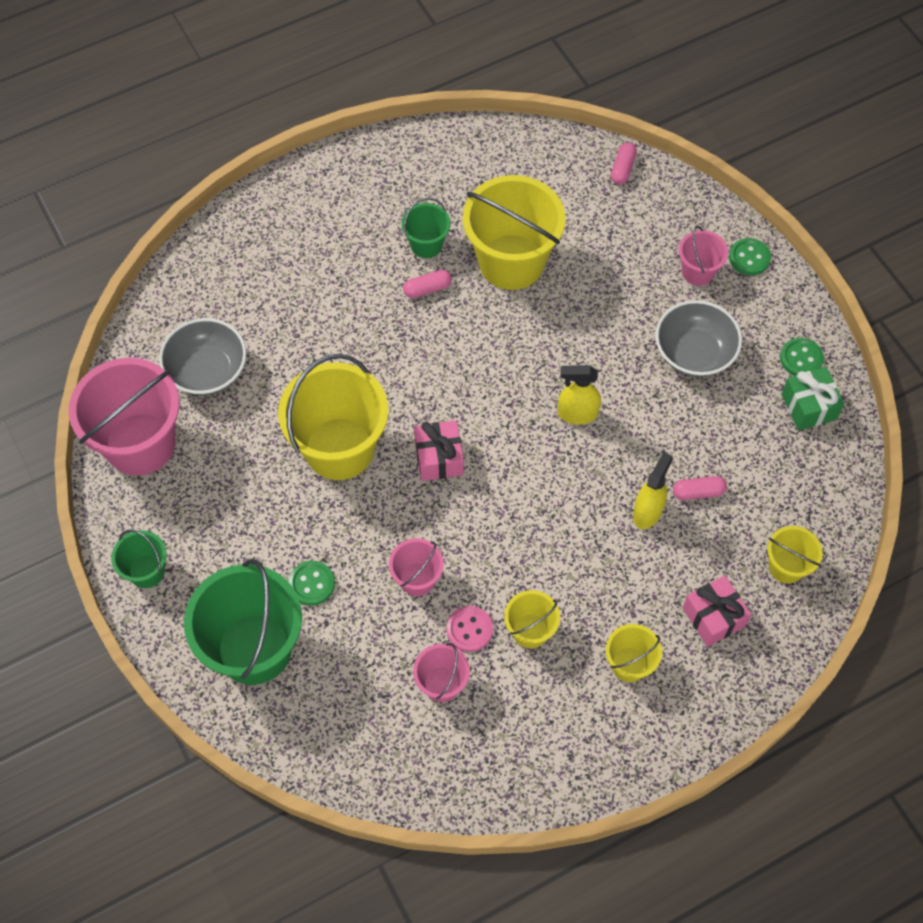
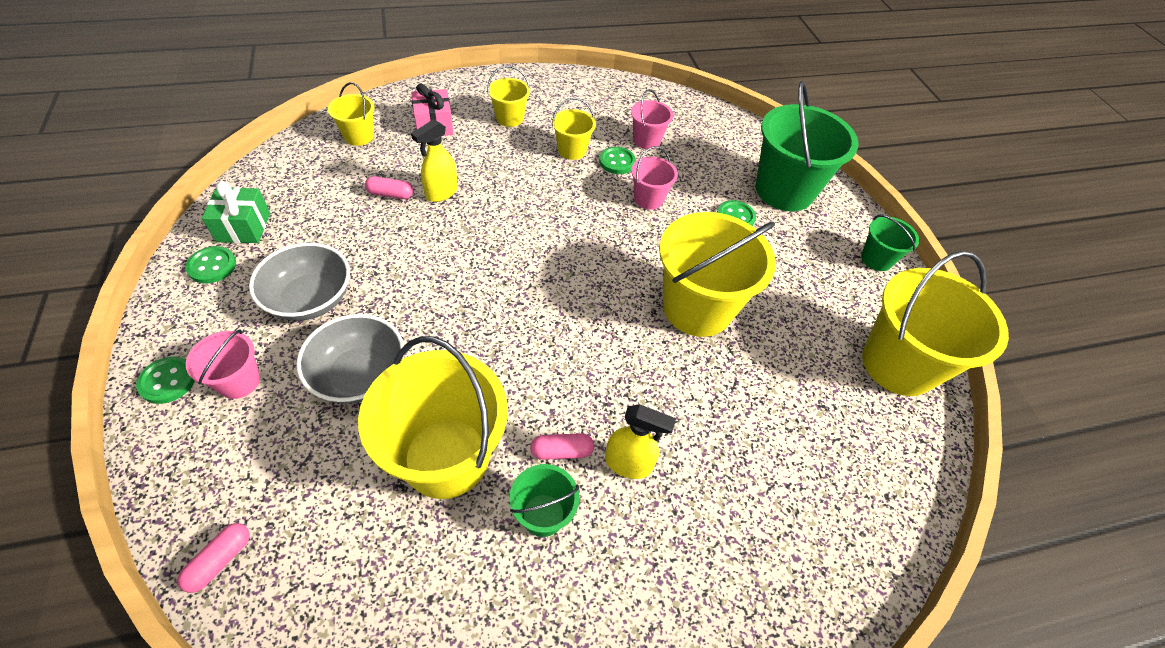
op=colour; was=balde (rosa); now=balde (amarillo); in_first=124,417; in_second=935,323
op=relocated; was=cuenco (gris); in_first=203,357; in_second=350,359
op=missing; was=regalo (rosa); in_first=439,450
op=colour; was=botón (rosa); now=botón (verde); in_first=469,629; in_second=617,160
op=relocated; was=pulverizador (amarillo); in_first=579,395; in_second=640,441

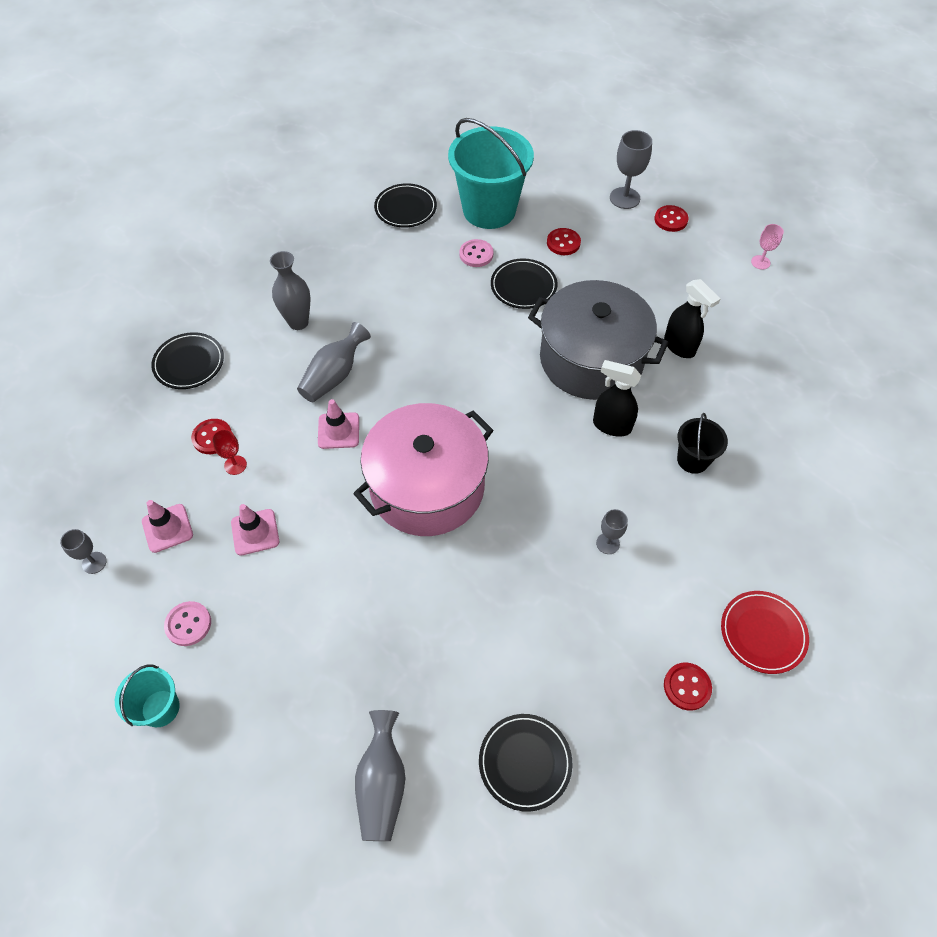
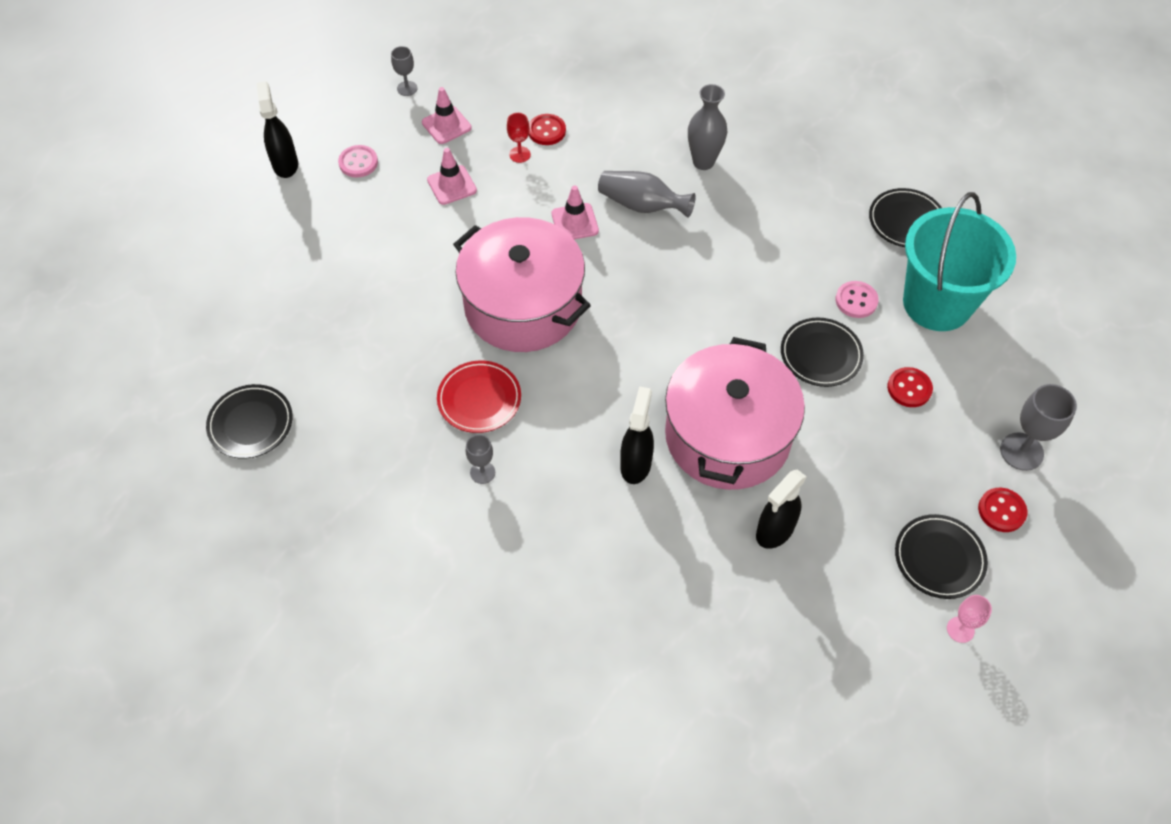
op=exchanged; was=balde (turquesa); now=pulverizador (negro); in_first=147,696; in_second=277,129
op=relocated; was=plato (negro); in_first=187,360; in_second=941,556
op=missing; was=florero (gris); in_first=380,775
op=colour; was=olla (gris); now=olla (rosa); in_first=598,340; in_second=735,413
op=missing; was=botón (rojo); in_first=688,687
op=missing; was=balde (negro); in_first=702,443
op=relocated; was=plato (rojo); in_first=765,632; in_second=479,397

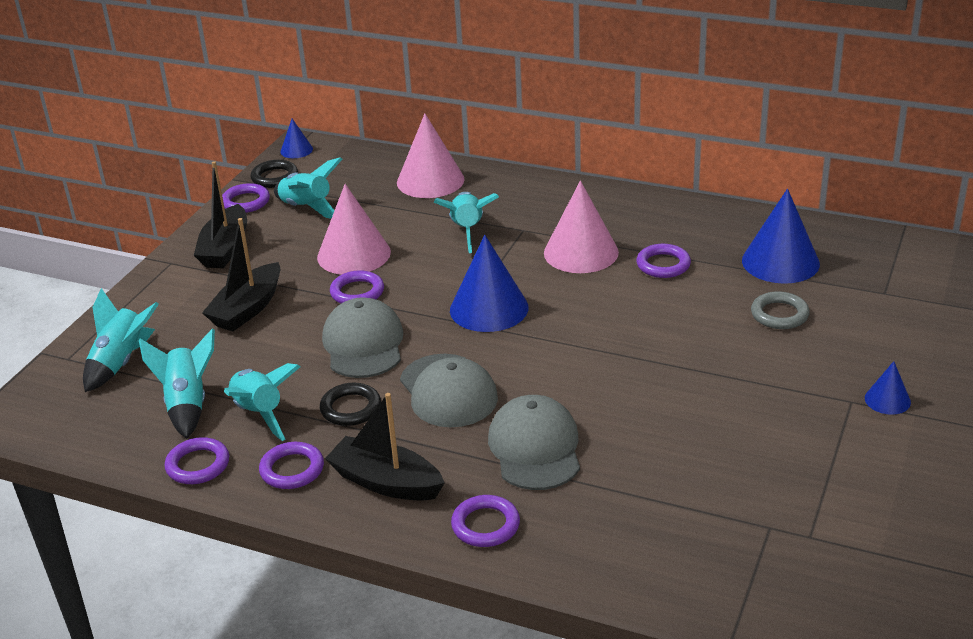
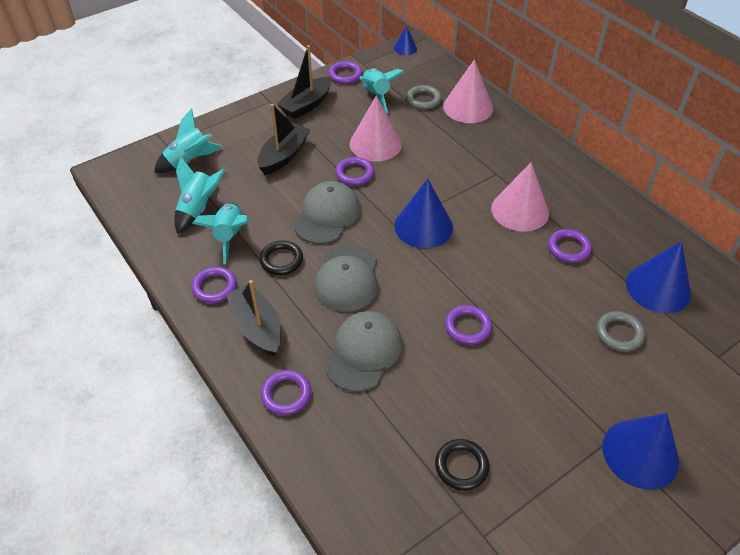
op=relocated; was=anillo (morado); in_first=196,460; in_second=468,325
op=spun; was=barco (negro); in_first=241,274; in_second=284,139; clockwise=150
op=relocated; was=anillo (negro); in_first=274,174; in_second=462,465
op=missing; was=cohete (turquesa); in_first=466,222
op=size; was=cono (azul); in_first=888,388; in_second=640,451; ratio=1.98
op=appeared; now=anillo (gris); in_second=423,97

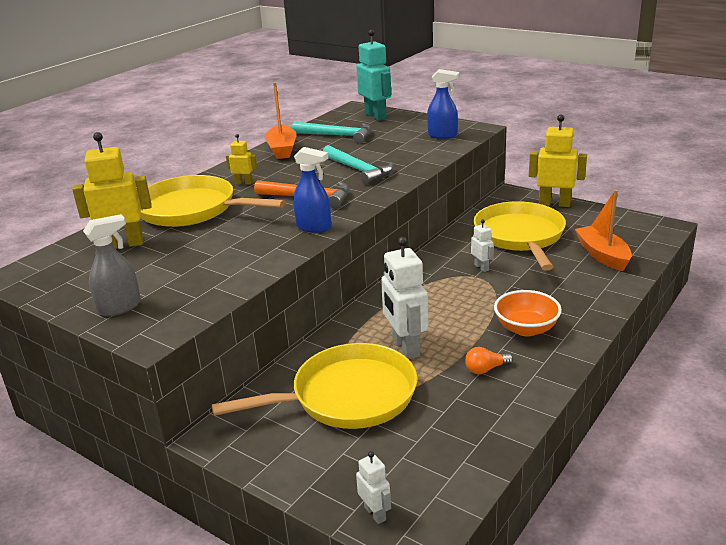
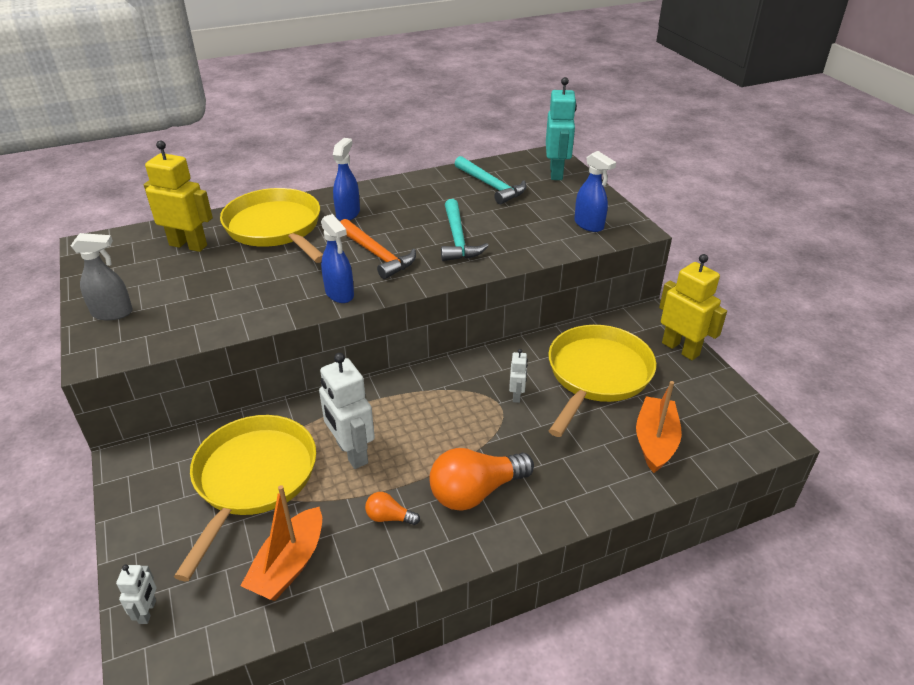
op=spun; was=sartén (amarillo); in_first=314,386; in_second=245,498; clockwise=-90
op=exchanged; was=robot (amarillo); now=pulverizador (azul); in_first=241,159; in_second=346,179
op=relocated; was=barco (naranja); in_first=281,120; in_second=281,543
op=spun; was=robot (blanco); in_first=404,298; in_second=347,411; clockwise=-45
op=exchanged; was=cuenco (naranja); now=bombilla (naranja); in_first=528,313; in_second=481,479

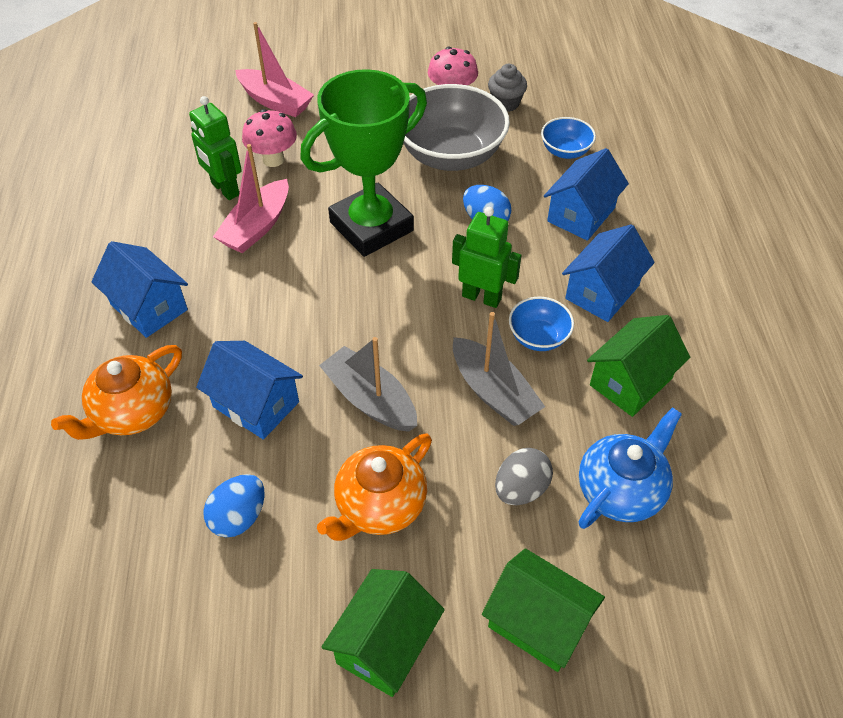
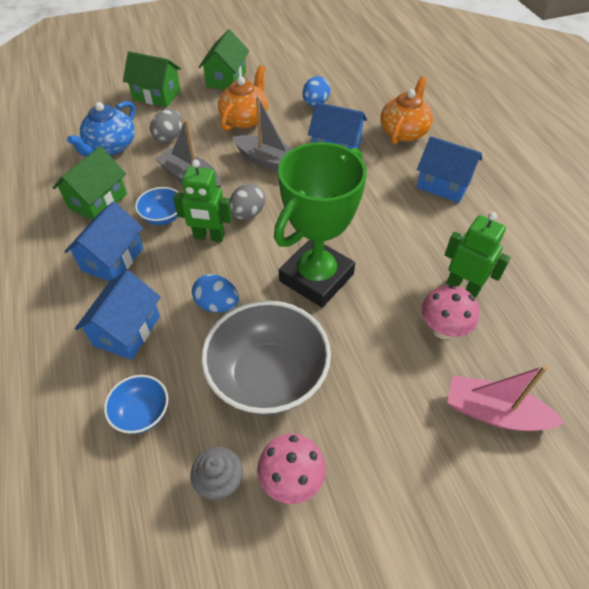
op=missing; was=barco (rosa); in_first=251,198
op=appeared; now=huevo (gris); in_second=247,201

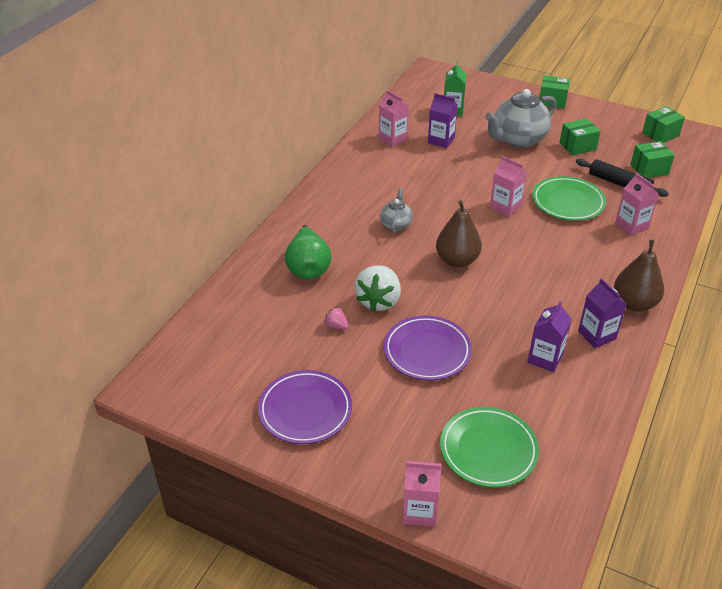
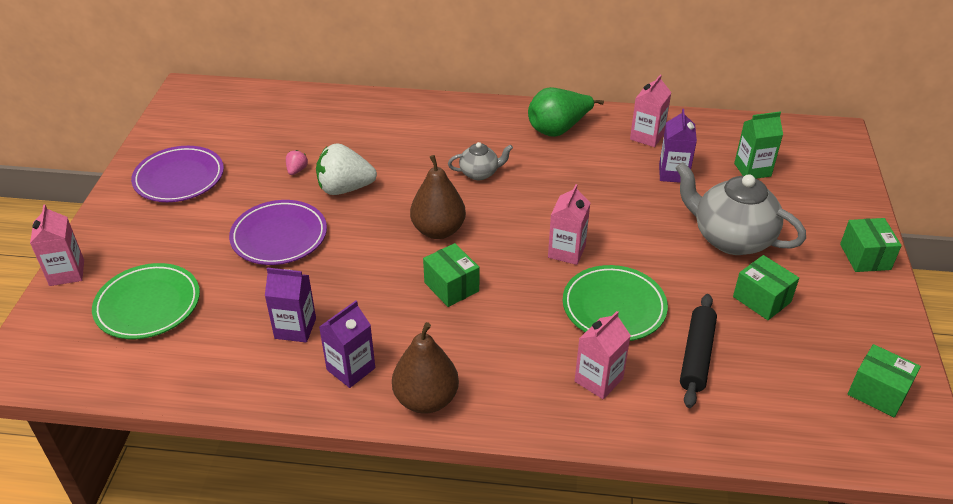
op=relocated; was=pera (verde); in_first=308,252; in_second=566,112
op=relocated; was=caja (verde); in_first=652,159; in_second=451,275

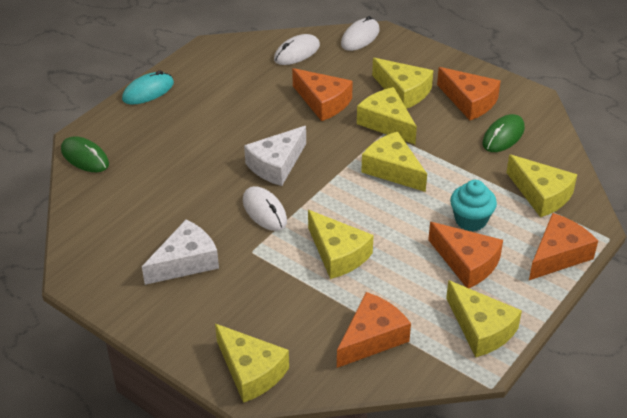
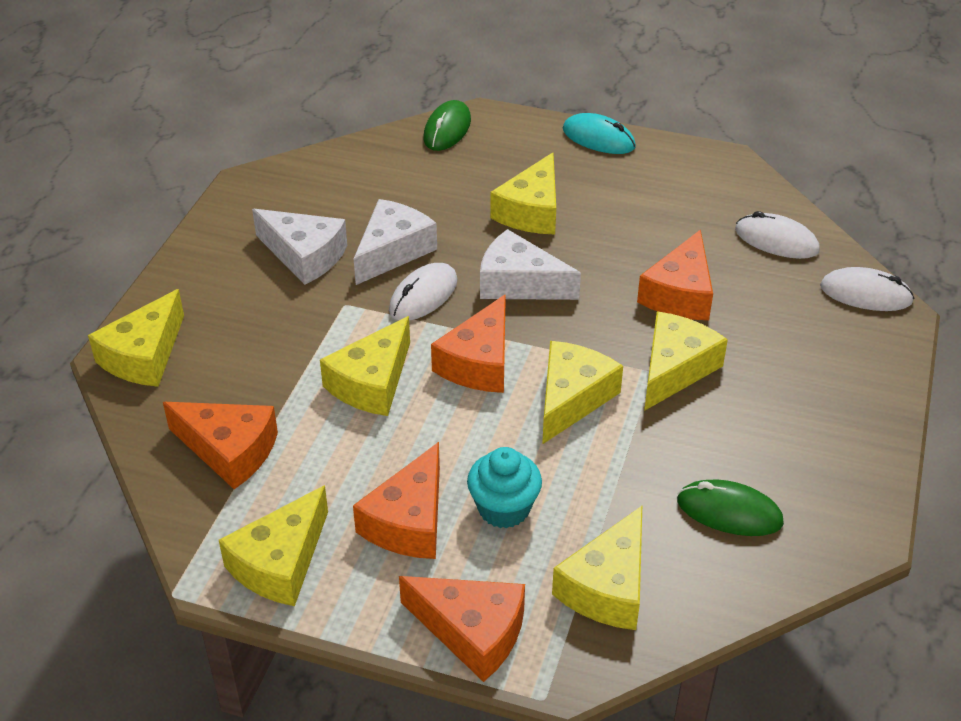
op=relocated; was=queso (amarillo); in_first=402,83; in_second=523,193
op=relocated; was=queso (naranja); in_first=469,93; in_second=468,343
op=appeared; now=queso (blanco); in_second=395,242

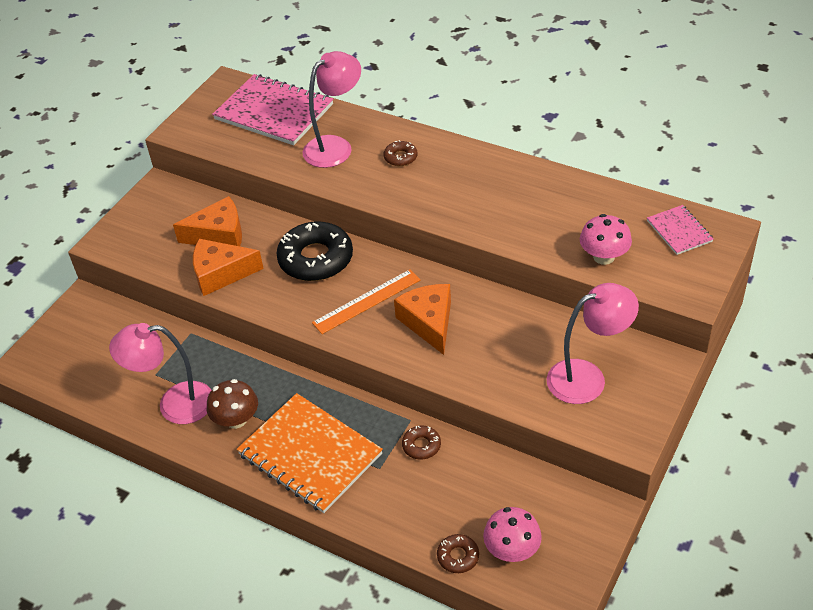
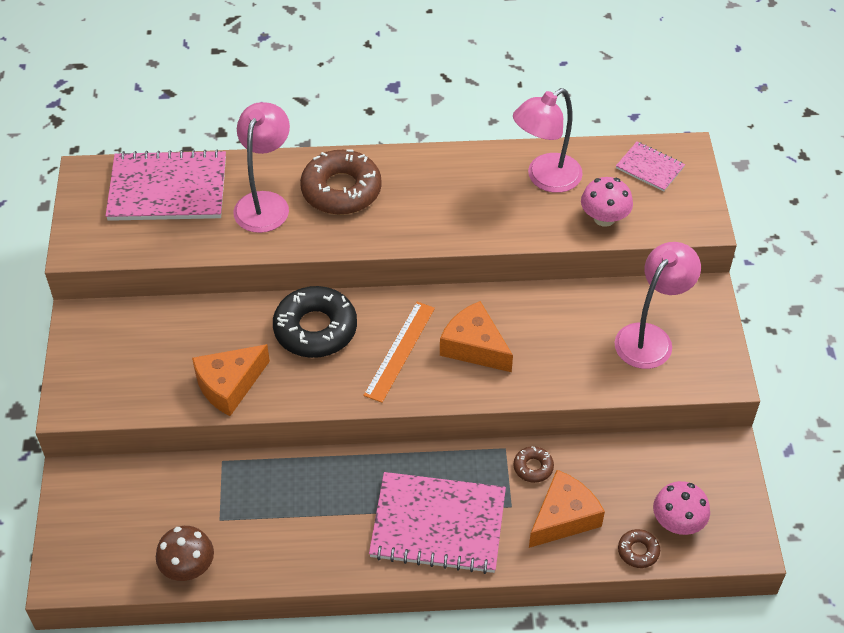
op=relocated; was=lámpara (rosa); in_first=160,373; in_second=548,140
op=relocated; was=queso (naranja); in_first=207,221; in_second=567,509
op=relocated; was=seta (marrón); in_first=232,404; in_second=185,553
op=colour; was=cuaderno (naranja); now=cuaderno (rosa); in_first=310,453; in_second=437,523
op=size; was=rosquilla (marrón); in_first=400,153; in_second=341,182; ratio=2.16

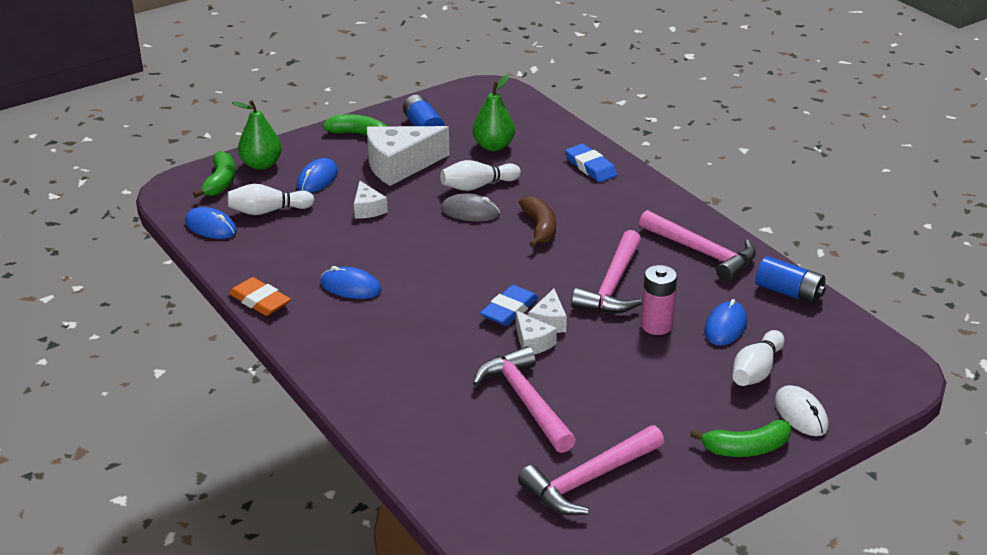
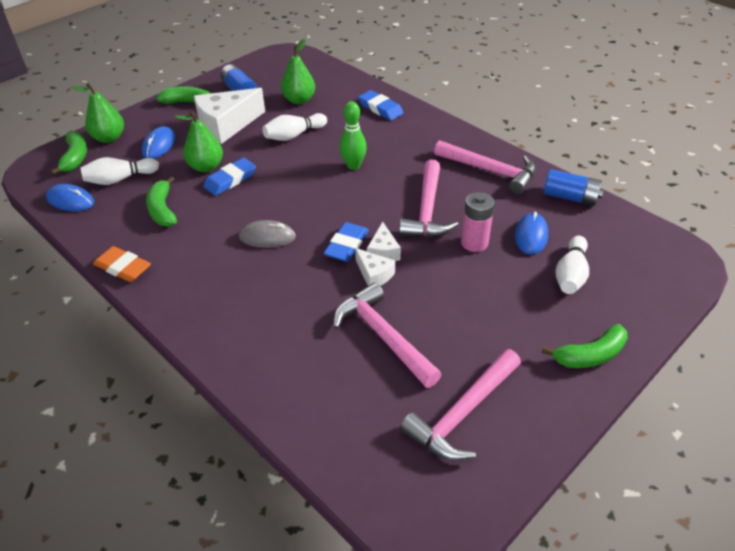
op=missing; was=ratón (azul); in_first=351,282
op=exchanged; was=queso (blanco); now=pera (verde); in_first=371,200; in_second=198,141
op=relocated; was=ratón (gris); in_first=470,207; in_second=267,234
op=exchanged; was=plátano (marrón); now=bolo (verde); in_first=537,221; in_second=353,135
op=missing; was=ratón (blanco); in_first=802,410
op=appeared; now=plátano (verde); in_second=161,201
op=appeared; now=goma de borrar (azul); in_second=229,177

